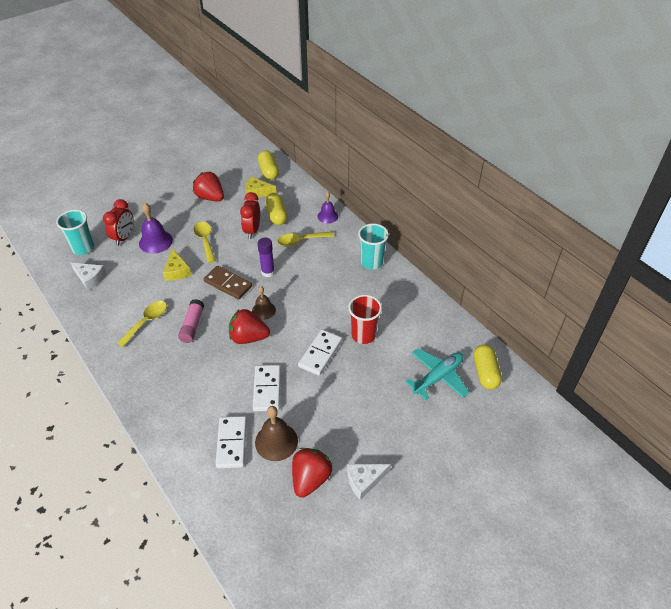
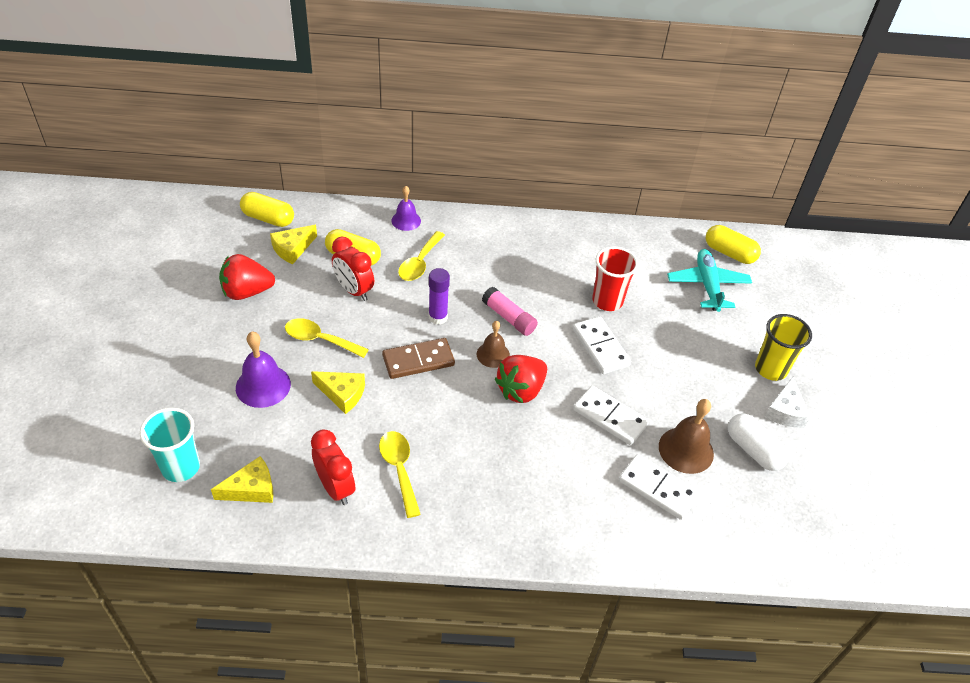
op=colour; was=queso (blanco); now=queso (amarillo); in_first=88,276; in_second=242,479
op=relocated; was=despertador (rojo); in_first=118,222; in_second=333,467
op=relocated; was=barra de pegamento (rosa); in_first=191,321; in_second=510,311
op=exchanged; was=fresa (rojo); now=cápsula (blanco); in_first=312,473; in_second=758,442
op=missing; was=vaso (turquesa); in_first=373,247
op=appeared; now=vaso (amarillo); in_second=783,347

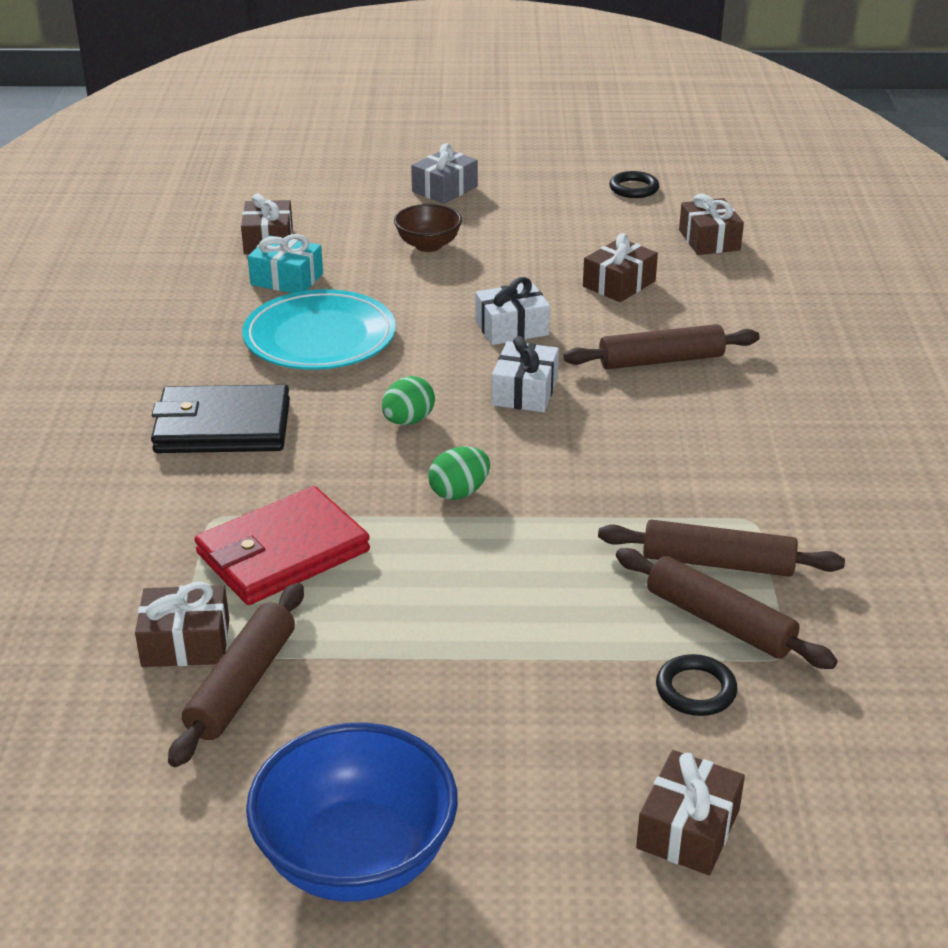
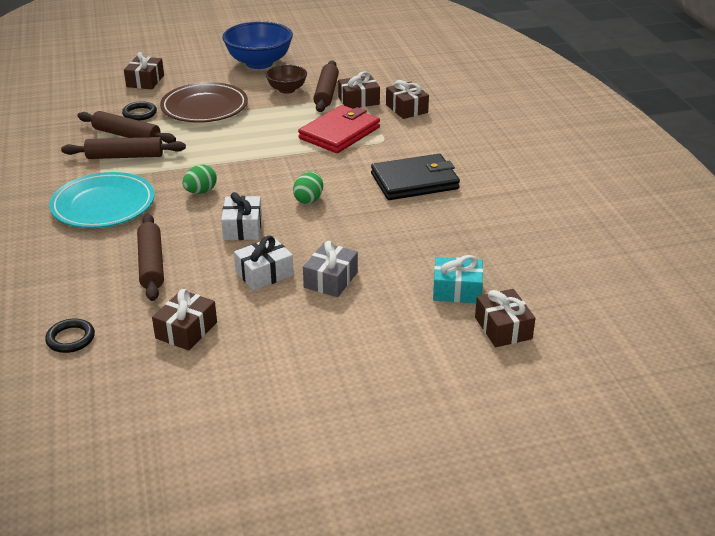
op=relocated; was=plato (turquesa); in_first=319,329; in_second=101,200
op=relocated; was=cuenco (marrón); in_first=428,228; in_second=286,79
op=relocated; was=regalo (gris); in_first=444,173; in_second=330,269
op=relocated; was=huevo (verde); in_first=459,473; in_second=199,179
op=spun; was=rodillo (marrón); in_first=662,346; in_second=150,257; clockwise=-75
op=relocated; was=anillo (negro); in_first=634,184; in_second=70,336
op=relocated; was=regalo (marrón); in_first=711,224; in_second=407,99
op=appeared; now=plato (marrón); in_second=204,102

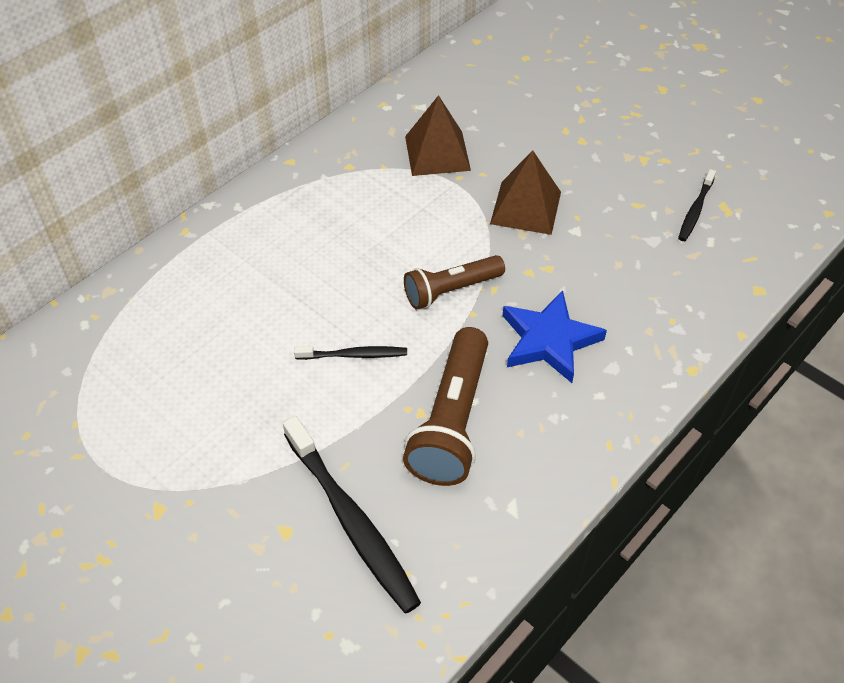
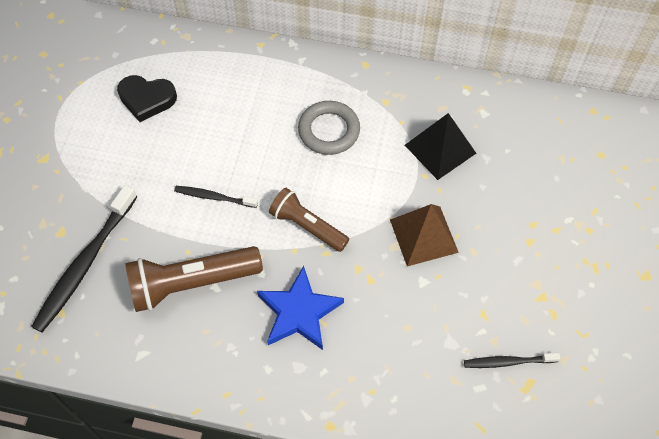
op=spun; was=cepillo de dientes (negro); in_first=350,353; in_second=216,197; clockwise=135
op=colour; was=pirámide (marrón); now=pirámide (negro); in_first=438,135; in_second=440,146
op=appeared; now=corazón (negro); in_second=147,98
op=appeared; now=anillo (gris); in_second=329,128

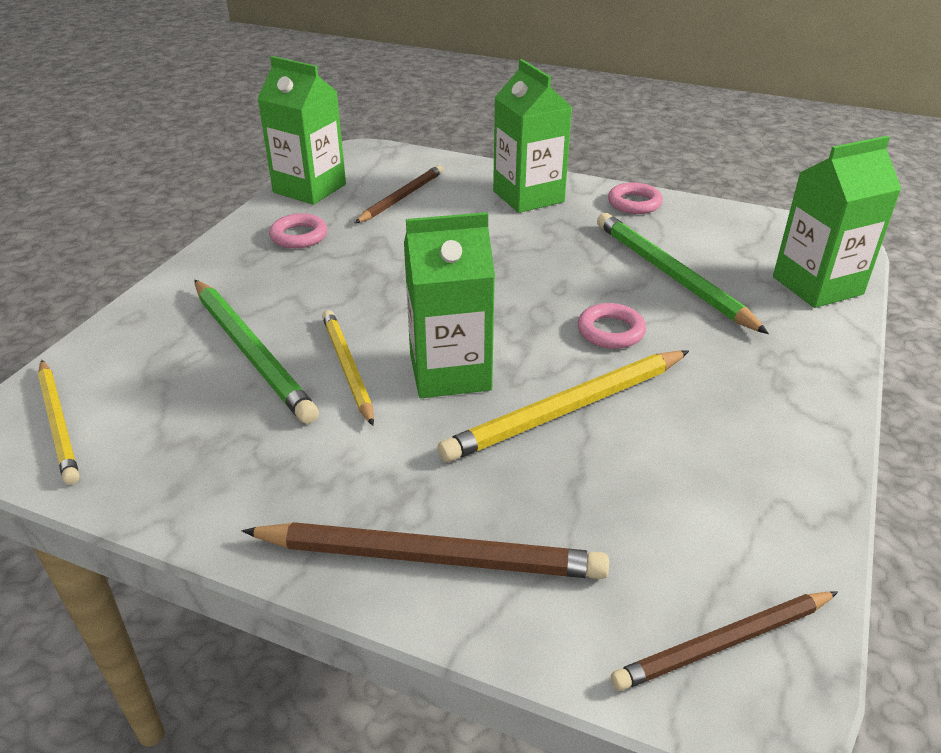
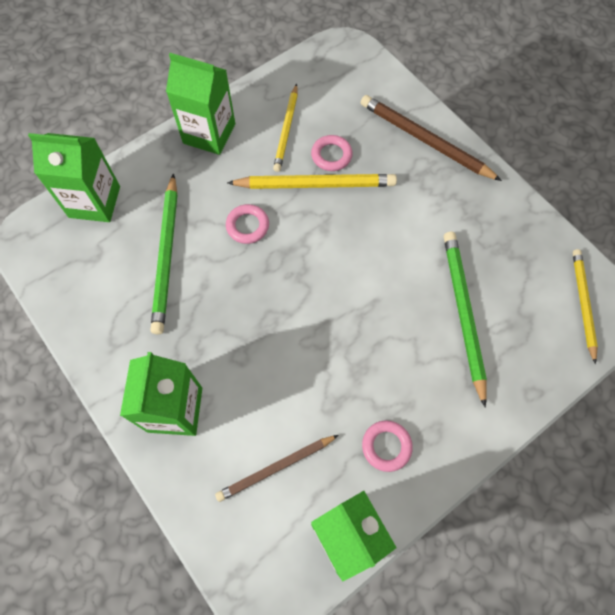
op=relocated; was=lápiz (amarillo); in_first=348,368; in_second=285,128
op=relocated; was=cartón de leche (verde); in_first=449,305; in_second=200,104
op=relocated; was=anillo (rosa); in_first=635,198; in_second=332,153
op=missing; was=lápiz (marrón); in_first=724,641

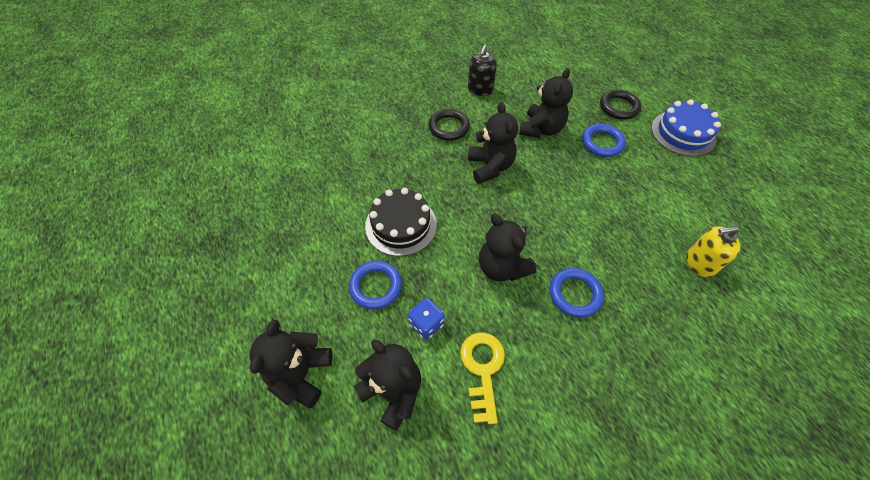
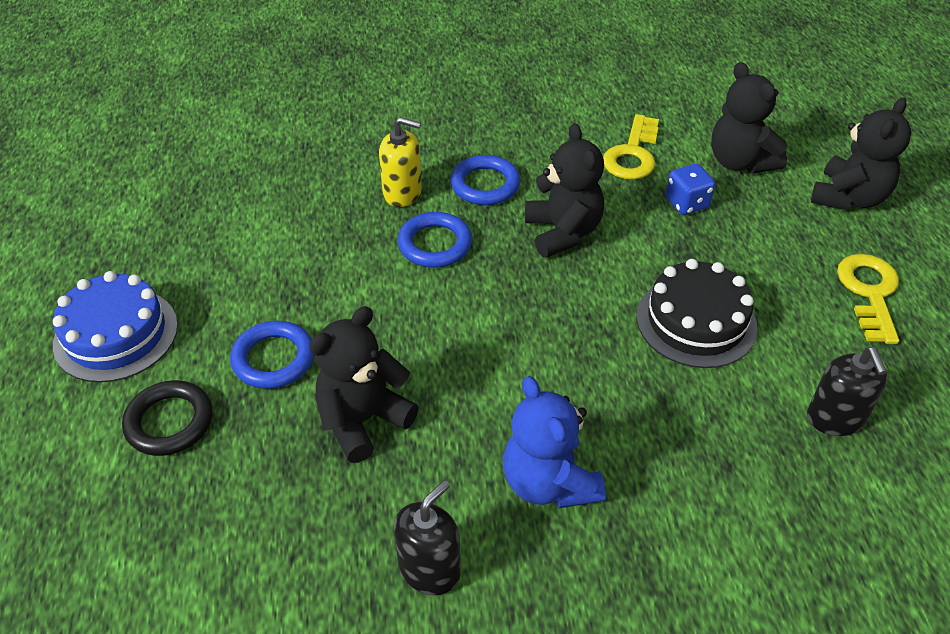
op=relocated; was=anillo (azul); in_first=375,285; in_second=435,240
op=exchanged; was=anillo (negro); now=osito (azul); in_first=449,125; in_second=554,442
op=missing; was=osito (negro); in_first=493,143
op=relocated; was=dispensador de jabón (amarillo); in_first=713,251; in_second=400,162
op=appeared; now=dispensador de jabón (negro); in_second=847,391
op=appeared; now=llave (amarillo); in_second=868,299

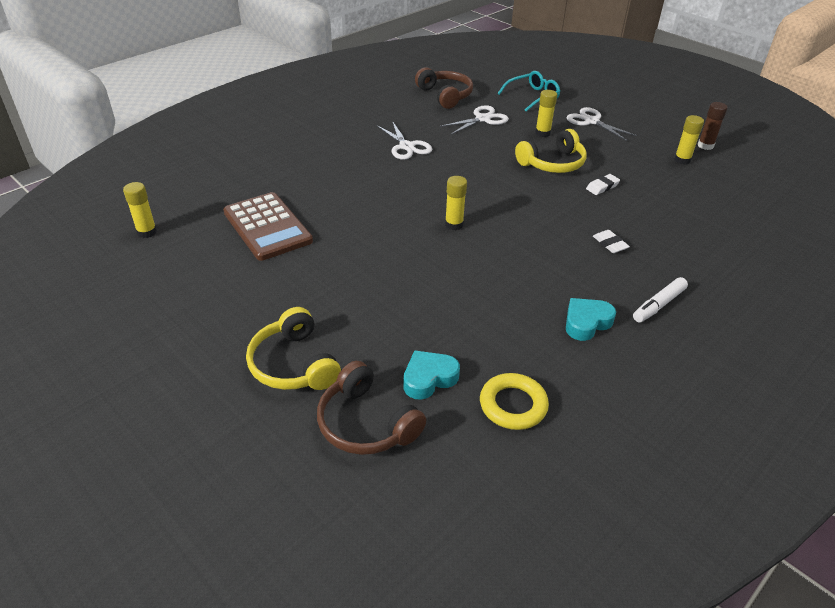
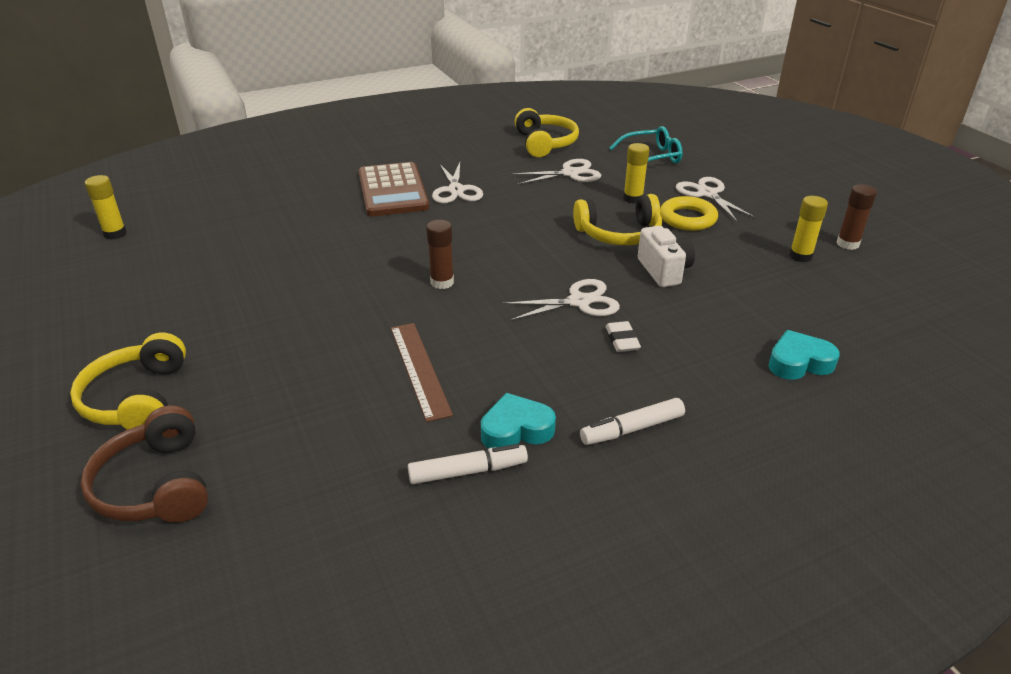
op=relocated; was=calculadora (marrón); in_first=268,226; in_second=394,189
op=relocated; was=corazón (turquesa); in_first=431,375; in_second=804,355
op=colour; was=auriculares (marrón); now=auriculares (amarillo); in_first=444,88; in_second=547,132
op=colour; was=barra de pegamento (amarillo); now=barra de pegamento (marrón); in_first=456,203; in_second=440,254
op=relocated; was=anillo (amarillo); in_first=514,401; in_second=689,213
op=exchanged; was=goma de borrar (blanco); now=cámara (blanco); in_first=603,184; in_second=666,256
op=appeared; now=regla (marrón); in_second=422,372
op=appeared; now=rotulador (blanco); in_second=468,464
op=appeared; now=tijeras (blanco); in_second=560,300

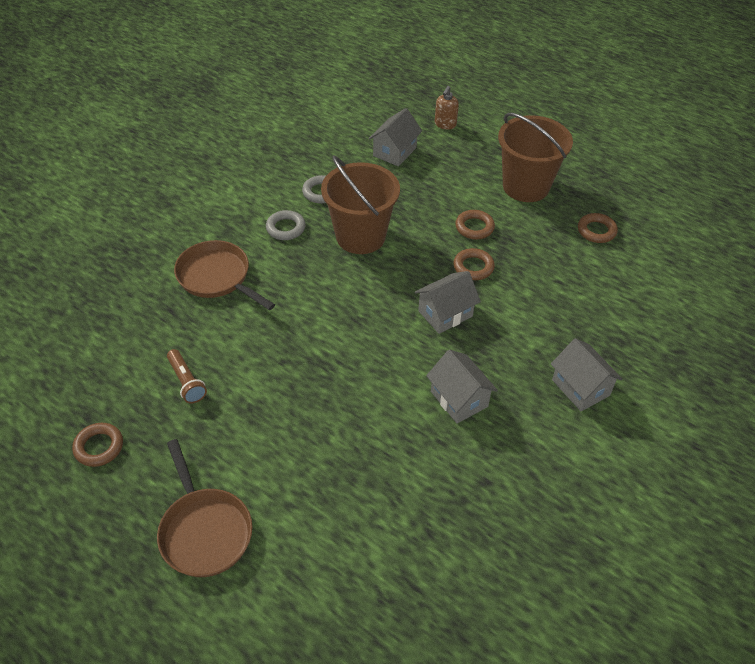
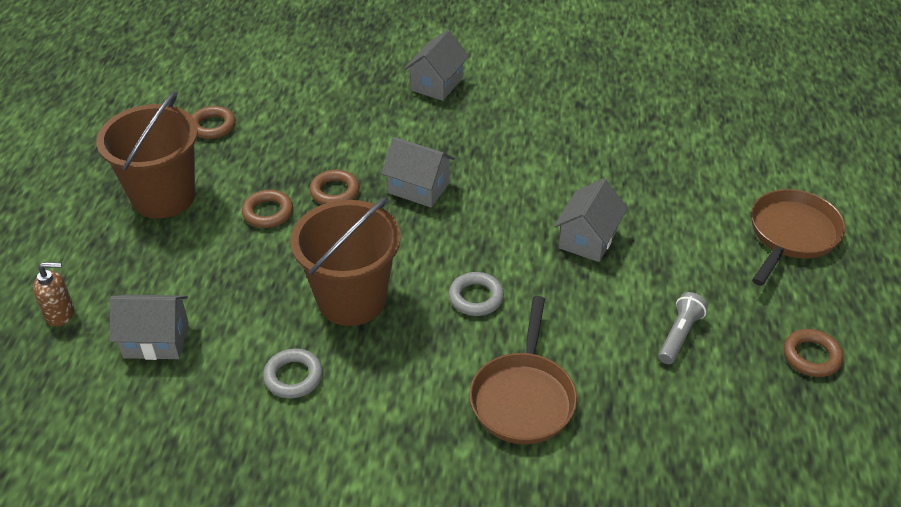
op=colour; was=lámpara de mano (marrón); now=lámpara de mano (gris); in_first=187,376; in_second=683,328
op=relocated; was=anillo (gris); in_first=285,225; in_second=476,294
op=relocated; was=casa (gris); in_first=462,387; in_second=591,220

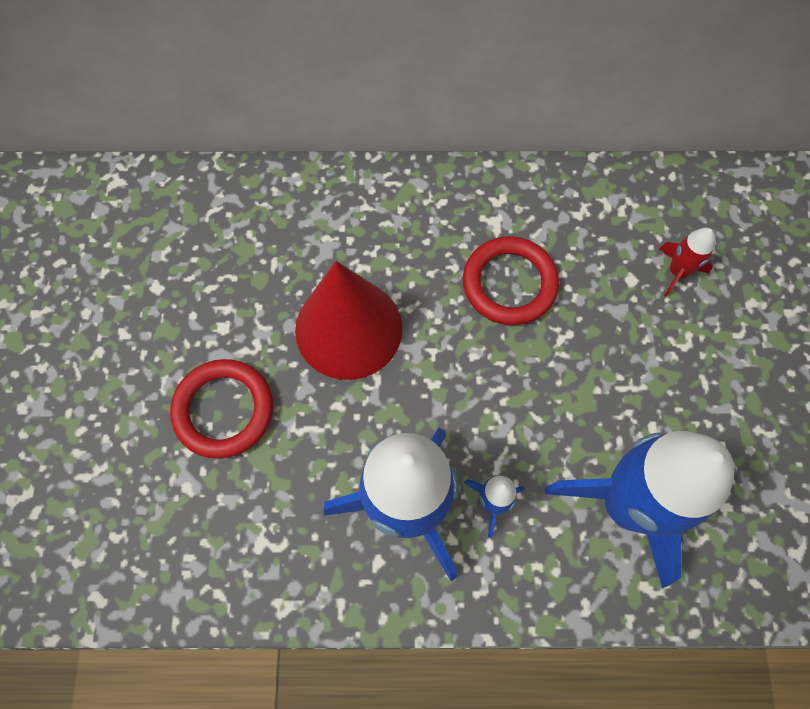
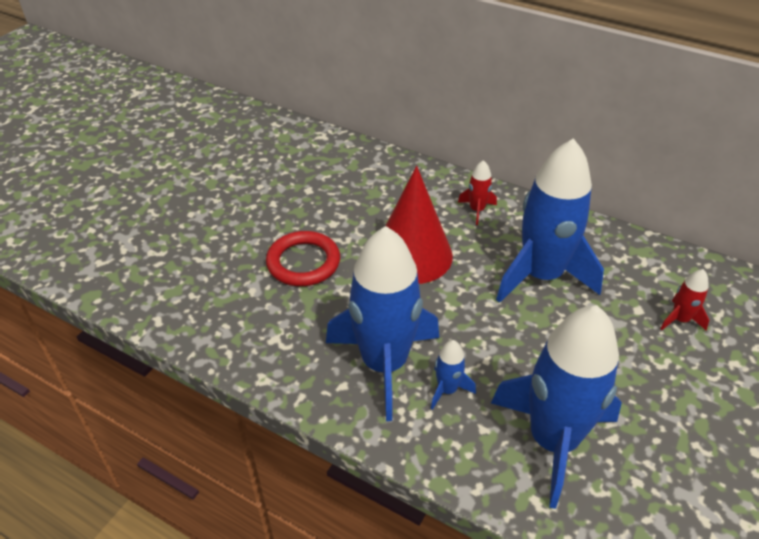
op=exchanged; was=anillo (rojo); now=cohete (azul); in_first=511,280; in_second=550,220
op=appeared; now=cohete (rojo); in_second=477,192

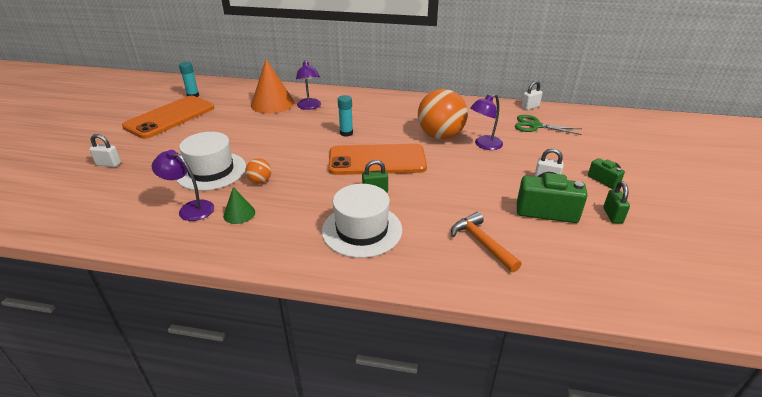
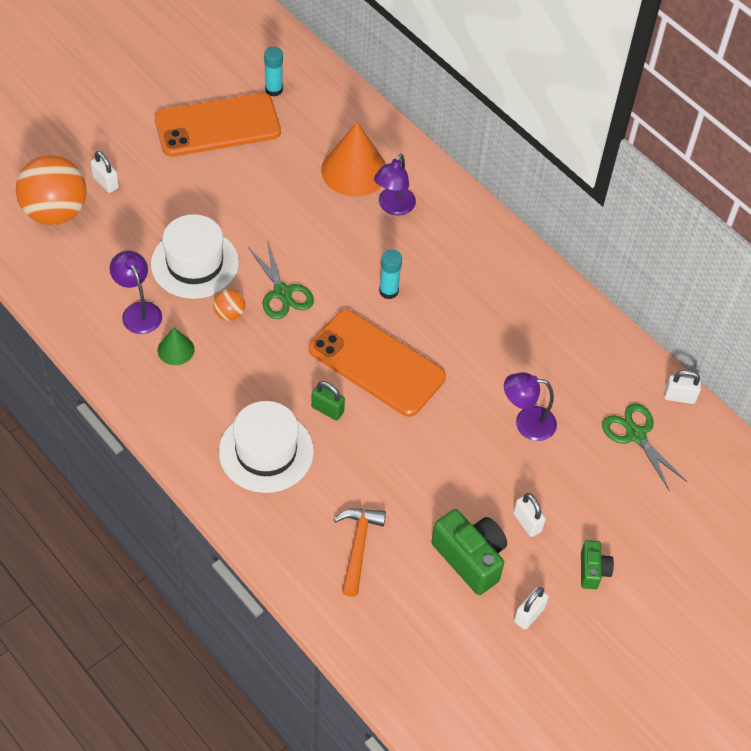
op=relocated; was=pelota (naranja); in_first=443,114; in_second=51,190
op=colour; was=candado (verde); now=candado (blanco); in_first=616,202; in_second=531,608
op=appeared; now=tijeras (verde); in_second=281,279

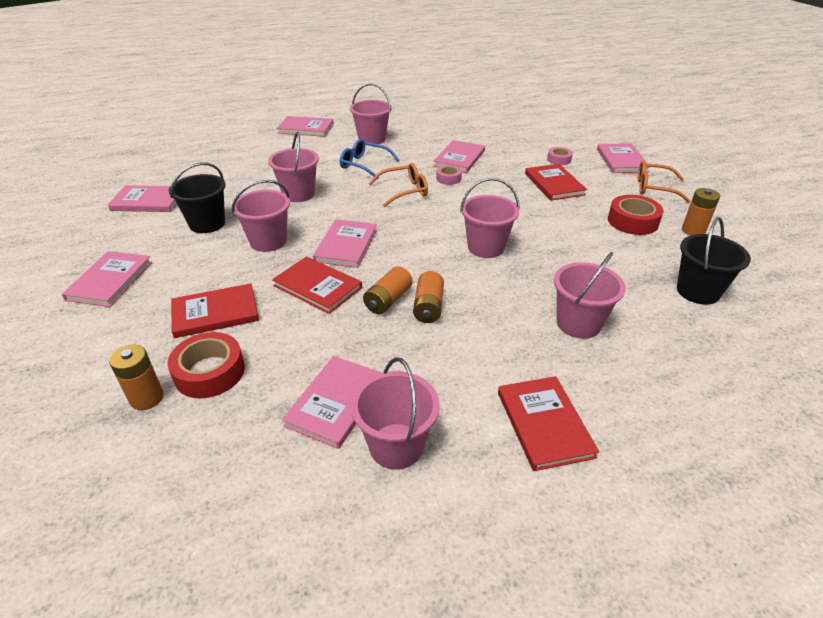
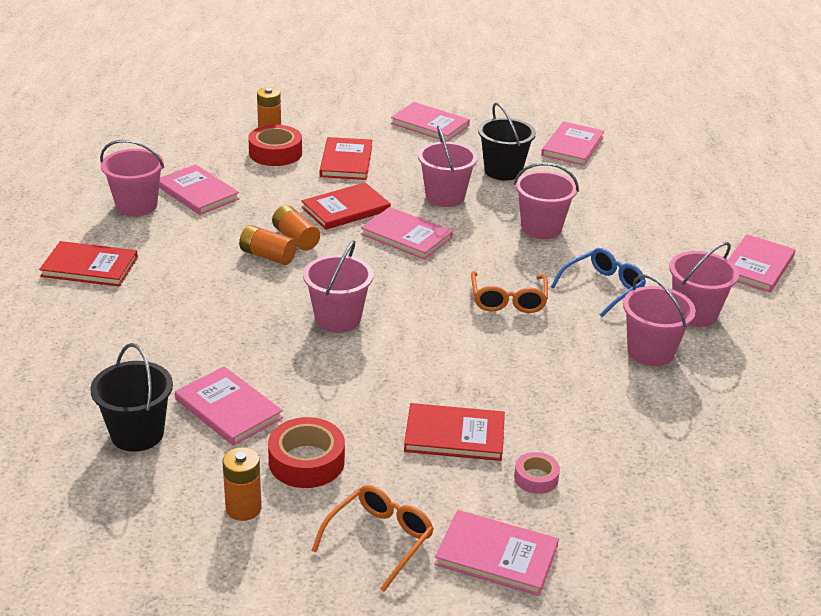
op=relocated; was=libro (rosa); in_first=459,156; in_second=229,406
op=missing; was=cinta adhesiva (rosa); in_first=449,175
op=relocated; was=balde (rosa); in_first=590,295; in_second=659,320

